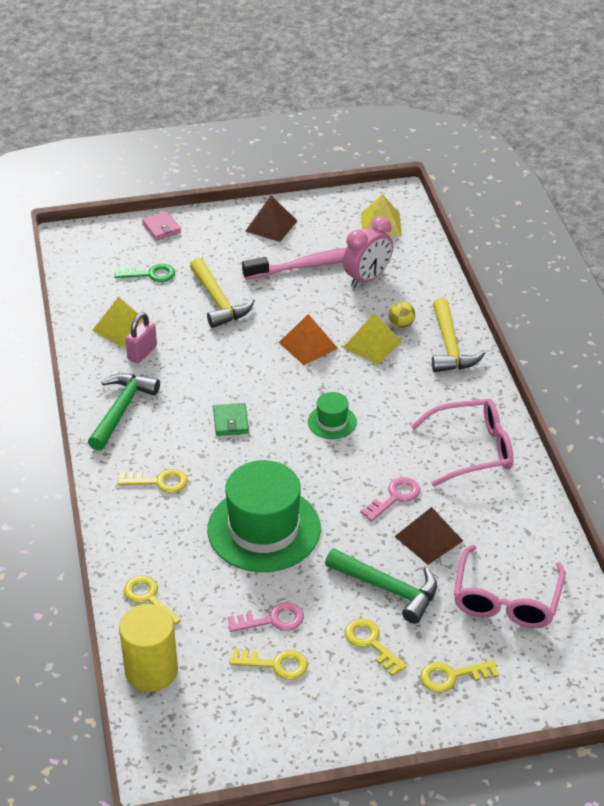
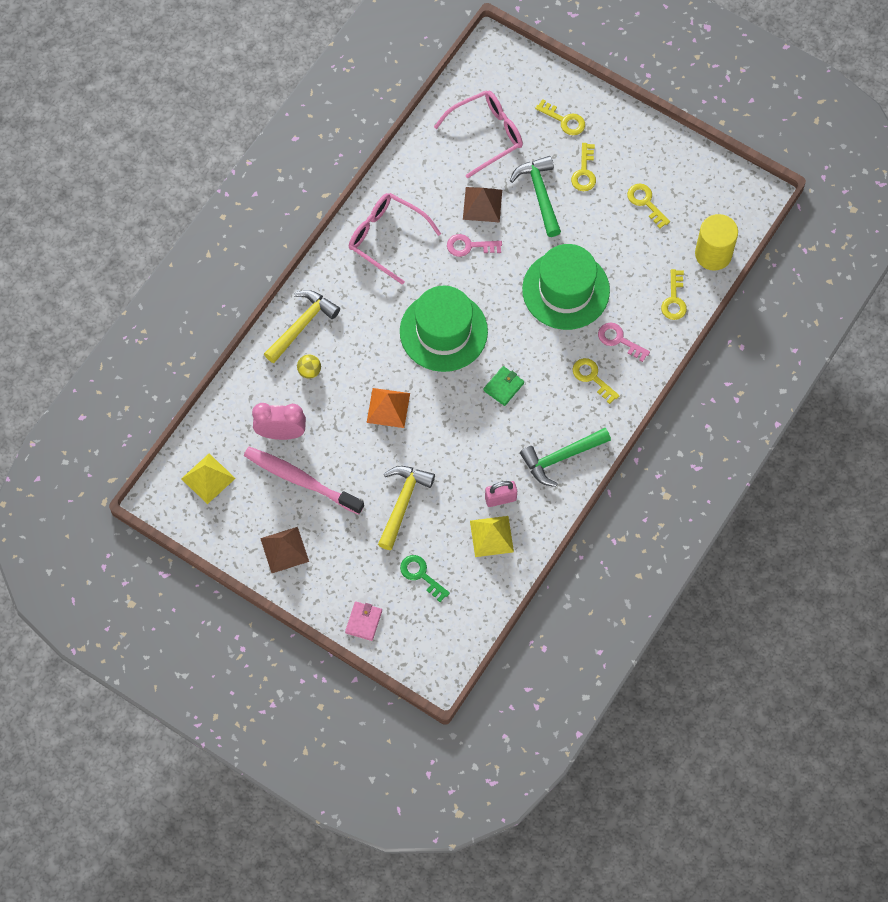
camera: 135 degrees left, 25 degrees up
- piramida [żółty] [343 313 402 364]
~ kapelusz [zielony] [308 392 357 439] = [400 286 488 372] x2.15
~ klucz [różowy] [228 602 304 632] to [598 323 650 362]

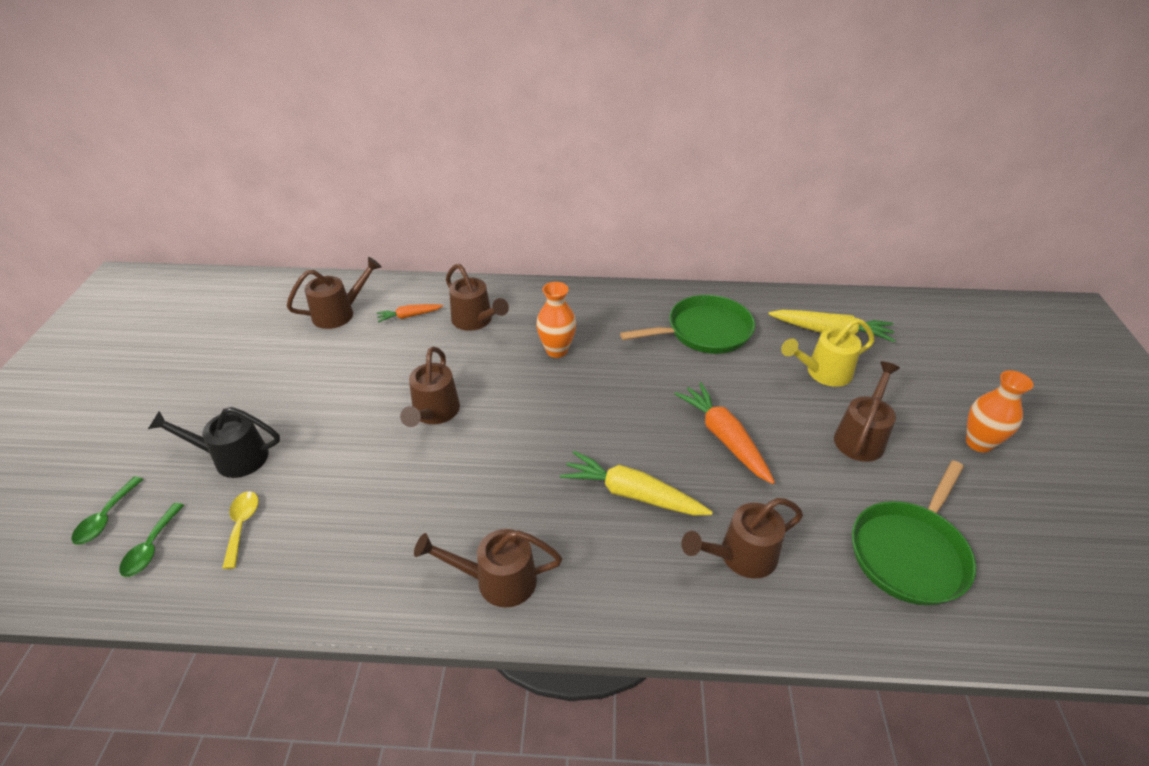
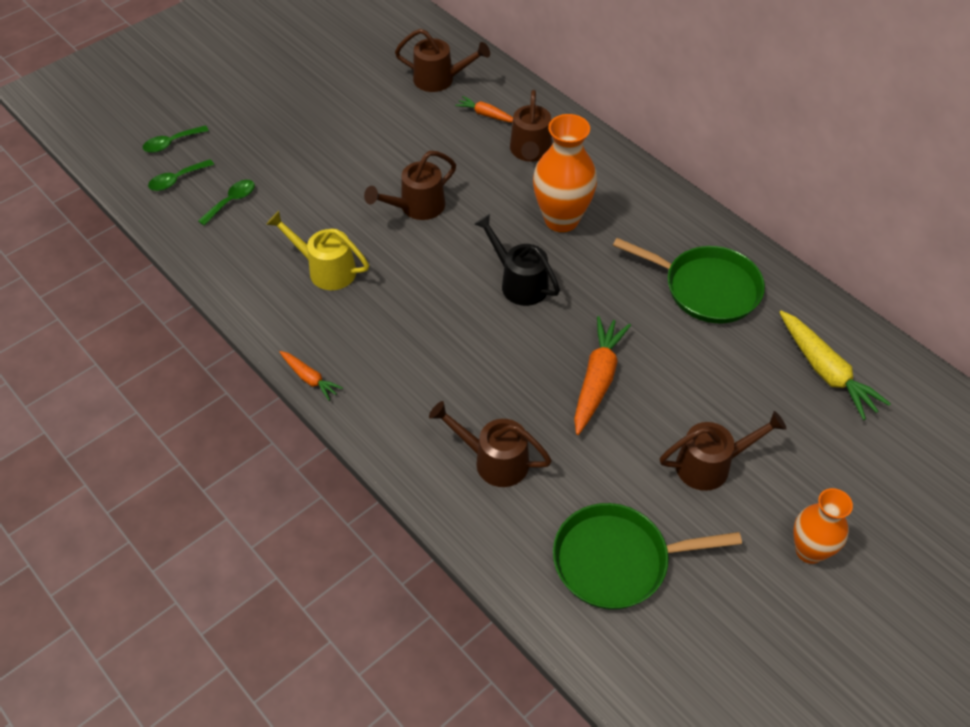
camera: 45 degrees right, 10 degrees up
~ wazon [pomarańczowy] [536 282 576 358] = [533 114 597 232] x1.52
~ konewka [żółty] [781 318 875 387] to [266 211 369 290]
~ konewka [czarny] [148 407 280 478] to [474 214 560 306]
- marchewka [żółty] [560 451 713 515]
~ łyżka [żółty] [222 491 259 569] to łyżka [zielony] [198 180 255 226]
- konewka [brązowy] [414 529 562 608]
+ marchewka [pomarańczowy] [280 351 343 401]

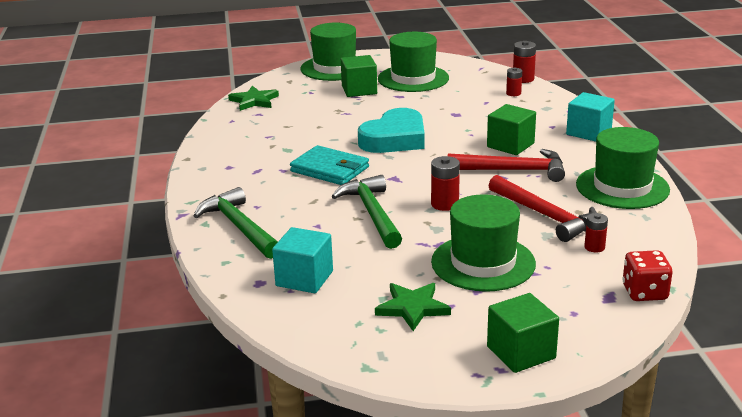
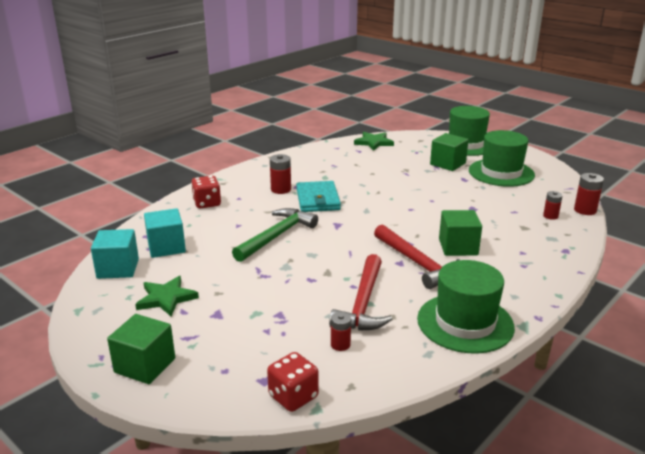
camera: 50 degrees right, 0 degrees up
~ sześcian [turkusowy] [566 92 615 142] to [91 229 139 279]
- serce [turkusowy] [358 108 425 153]
~ bateria [czerwony] [431 156 460 211] to [270 154 291 194]
~ młotek [zielony] [193 187 278 259] to kostka do gry [czerwony] [191 176 221 209]
- kapelusz [zielony] [431 194 536 292]

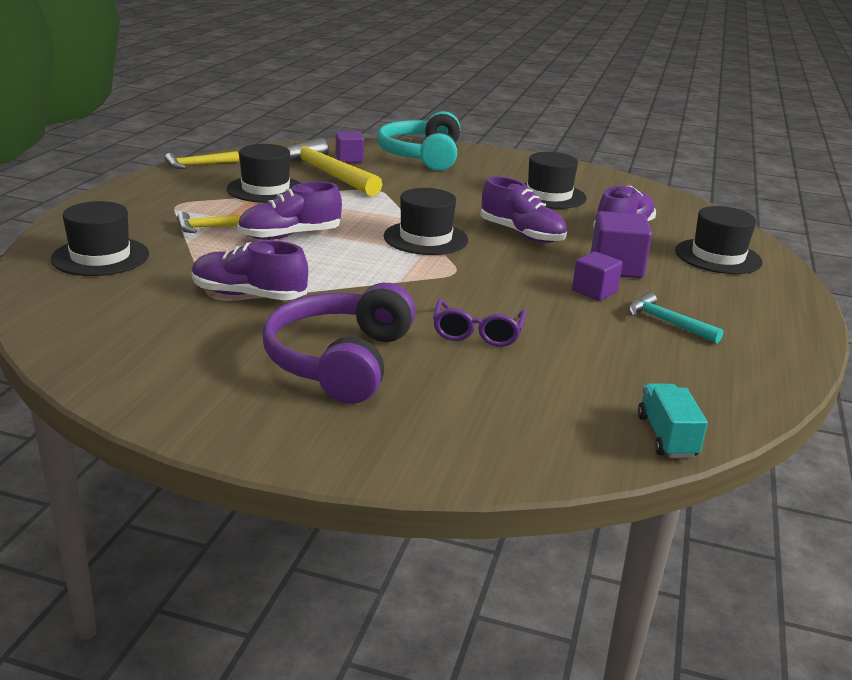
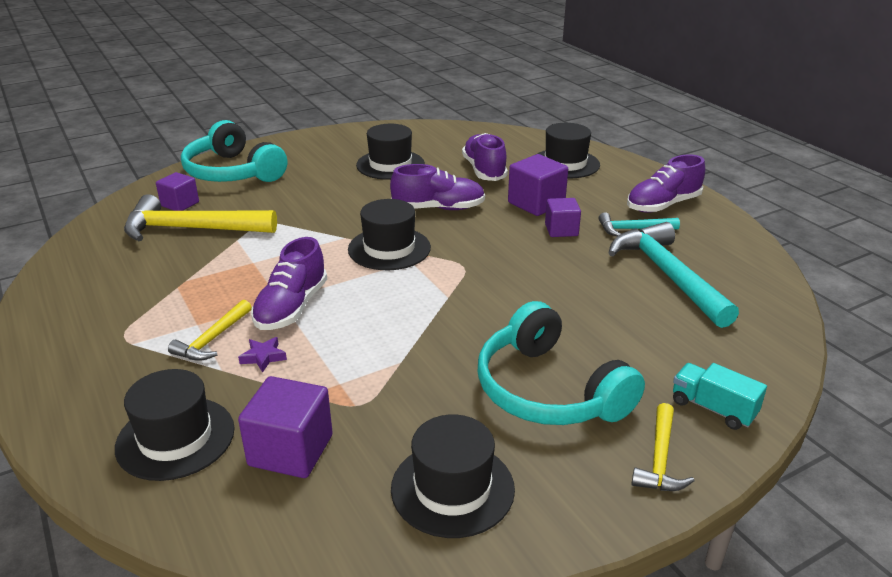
camera: 45 degrees left, 5 degrees up
~ kapelusz [czarny] [227 144 301 203] to [391 415 515 538]
~ młotek [żółty] [165 151 239 169] to [631 403 694 491]
~ but [fioletowy] [192 240 308 300] to [627 155 705 213]
~ słuchawki [fioletowy] [263 283 416 404] to słuchawki [turkusowy] [478 301 645 425]
- okulary [fioletowy] [433 299 526 347]
~ ciężarówka [turkusowy] [638 383 708 458] to [673 363 767 430]
+ młotek [turkusowy] [609 222 739 328]
+ gwiazda [fioletowy] [238 337 287 372]
+ sześcian [fioletowy] [238 376 333 478]

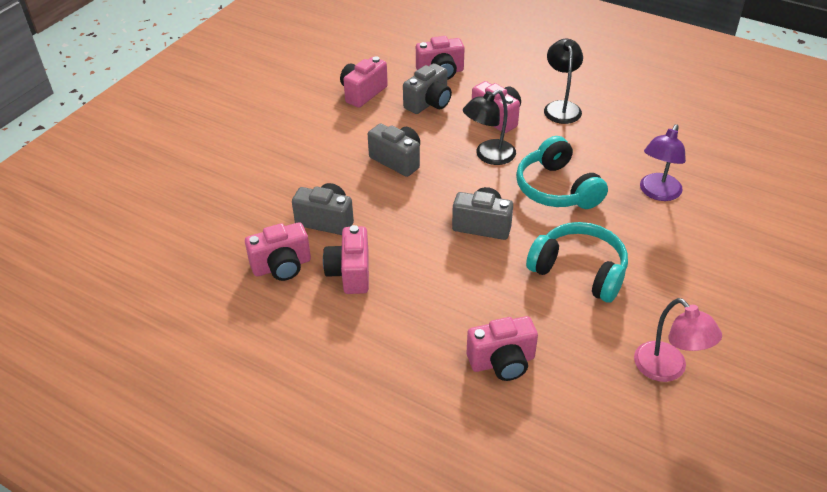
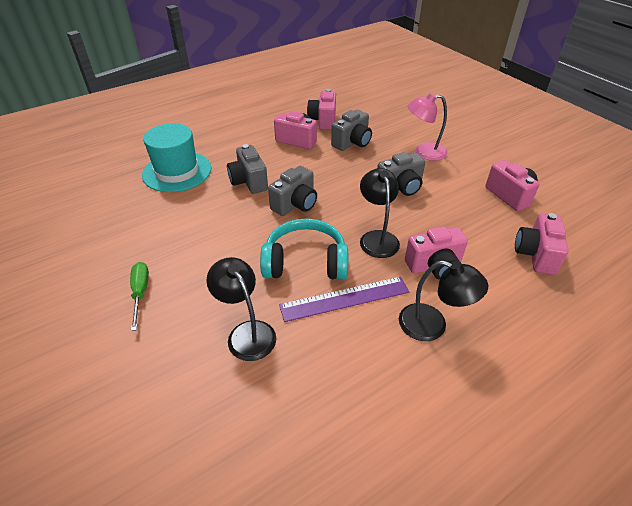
camera: 115 degrees right, 0 degrees up
~ aparat fotograficzny [szary] [403 63 452 114] to [227 144 268 194]
~ lampka [fioletowy] [640 124 686 201] to lampka [czarny] [206 257 276 361]
- słuchawki [turkusowy] [526 222 628 303]
~ lampka [różowy] [634 298 722 382] to [407 93 448 161]
~ aparat fotograficzny [różowy] [467 316 538 381] to kapelusz [turkusowy] [142 123 211 192]
+ śrubokręt [zielony] [130 262 149 331]
+ linijka [fioletowy] [279 276 409 322]

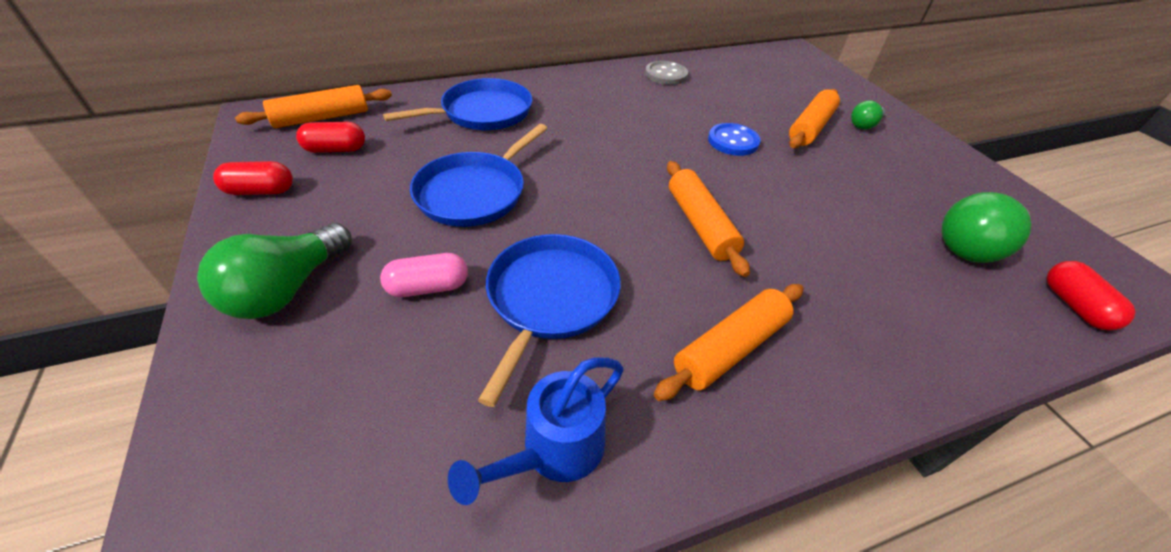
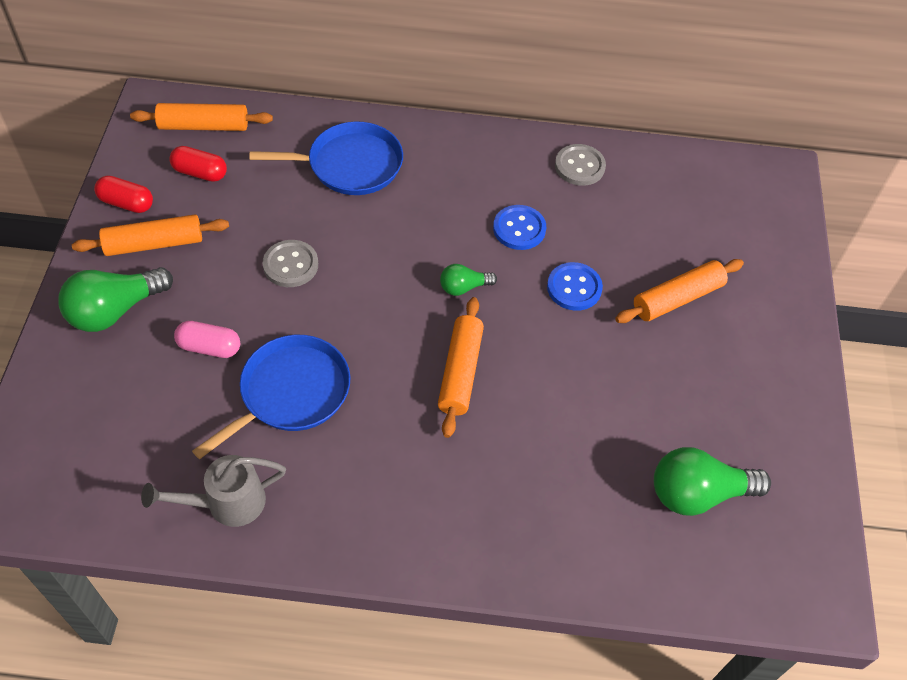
camera: 25 degrees right, 10 degrees up
~ żarówka [zielony] [851 100 885 130] to [440 264 497 296]
~ patelnia [niebieski] [410 124 547 227] to guzik [szary] [263 240 318 287]
- kapsułka [czerwony] [1047 261 1135 330]
~ wałek do ciasta [pomarańczowy] [654 284 803 401] to [72 215 229 256]
~ konewka [niebieski] [448 358 624 505] to konewka [szary] [141 455 286 527]
+ guzik [niebieski] [493 205 546 250]

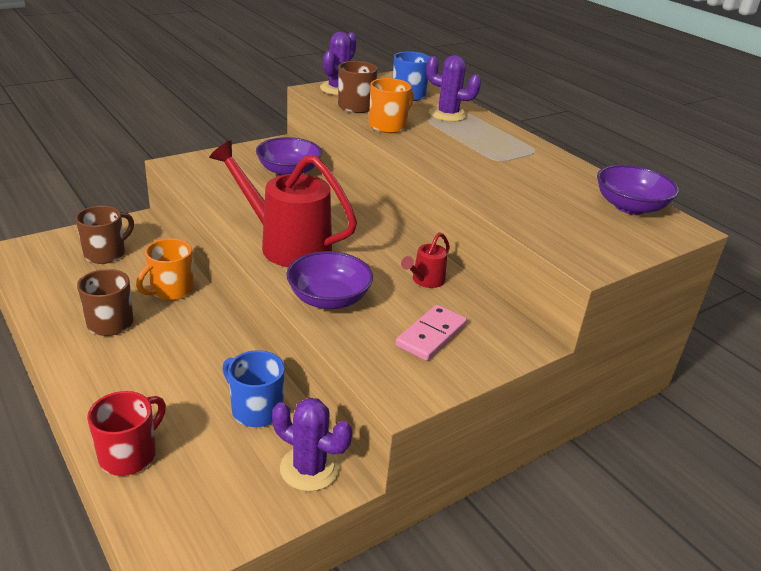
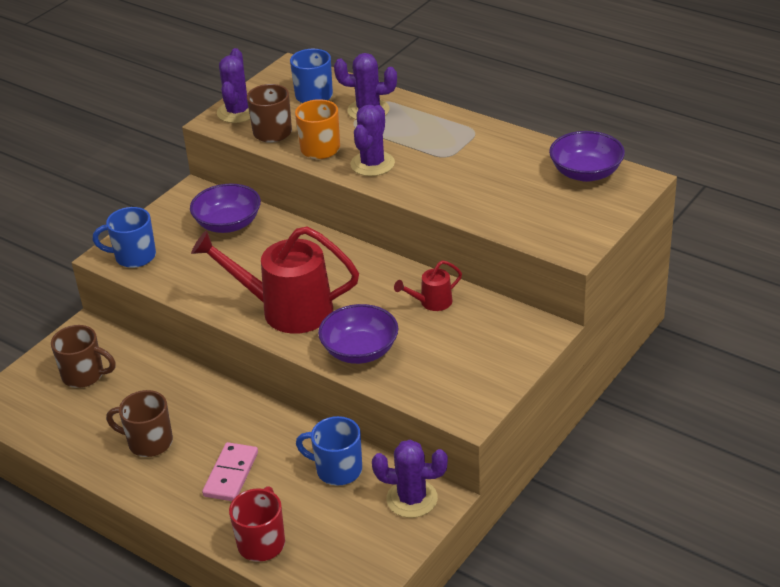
camera: 15 degrees left, 5 degrees up
~ kubek [brązowy] [76 206 134 264] = [51 325 116 388] 90 degrees clockwise
~ konewka [czerwony] [401 232 450 288] = [394 260 462 311] 45 degrees clockwise
- kubek [pomarańczowy] [136 239 194 300]
~ kostka domina [różowy] [395 305 467 361] to [202 442 258 501]
+ kaktus [fioletowy] [350 105 395 176]
+ kubek [niebieski] [93 207 156 268]

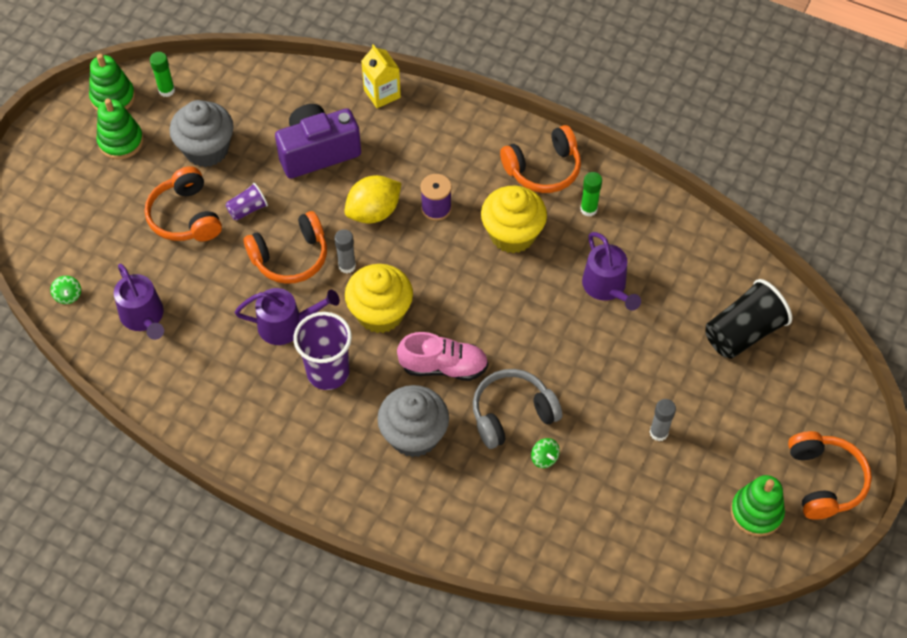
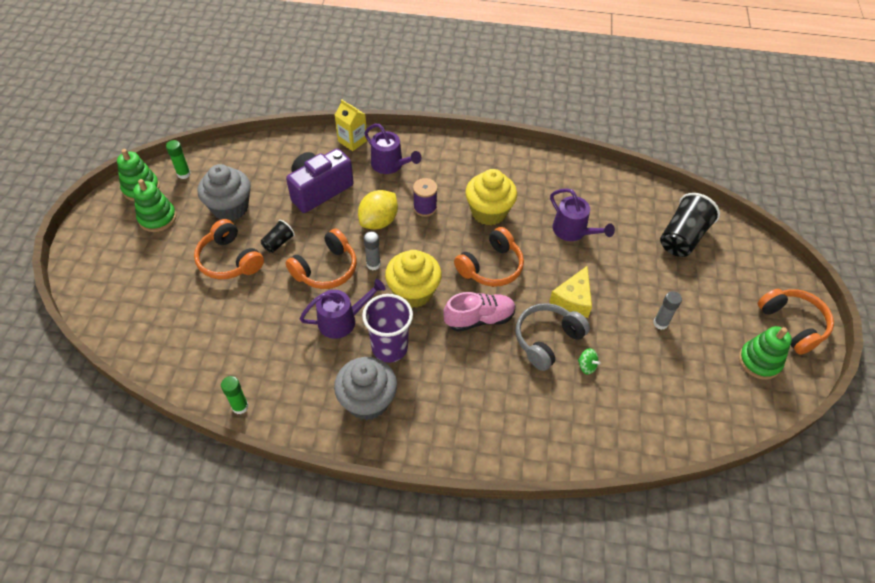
camera: 20 degrees left, 5 degrees down
~ słuchawki [pomarańczowy] [500 125 581 193] to [454 227 524 287]
~ klej w sztyfcie [zielony] [580 172 602 217] to [221 376 249 414]
~ szklanka [fioletowy] [225 183 268 221] to szklanka [czarny] [261 220 295 253]
~ konewka [fioletowy] [114 264 164 340] to [364 124 421 174]
- bączek [zielony] [50 276 81 304]
~ muffinka [szary] [377 385 449 457] to [334 357 397 420]
+ ser [żółty] [549 266 592 318]

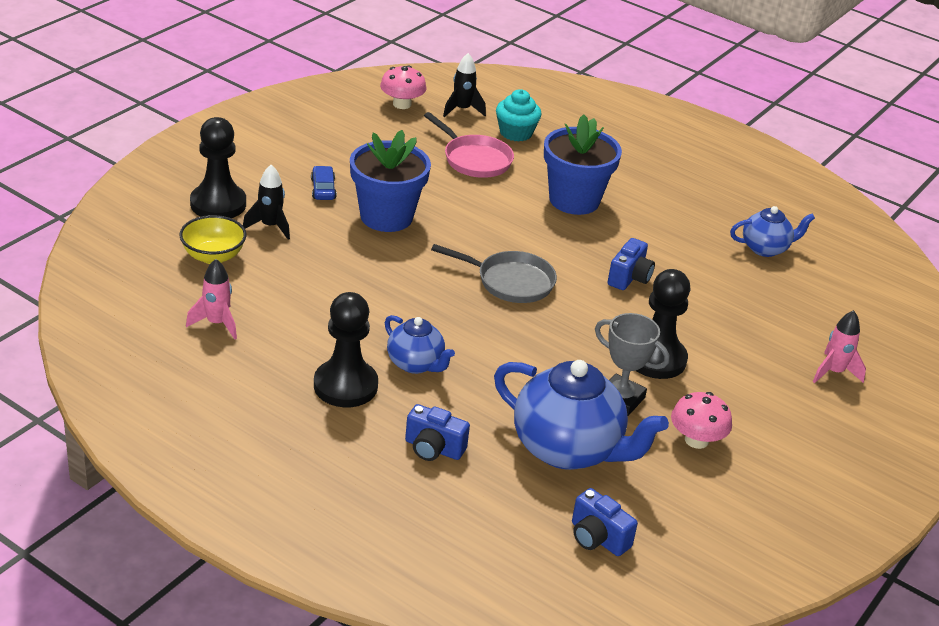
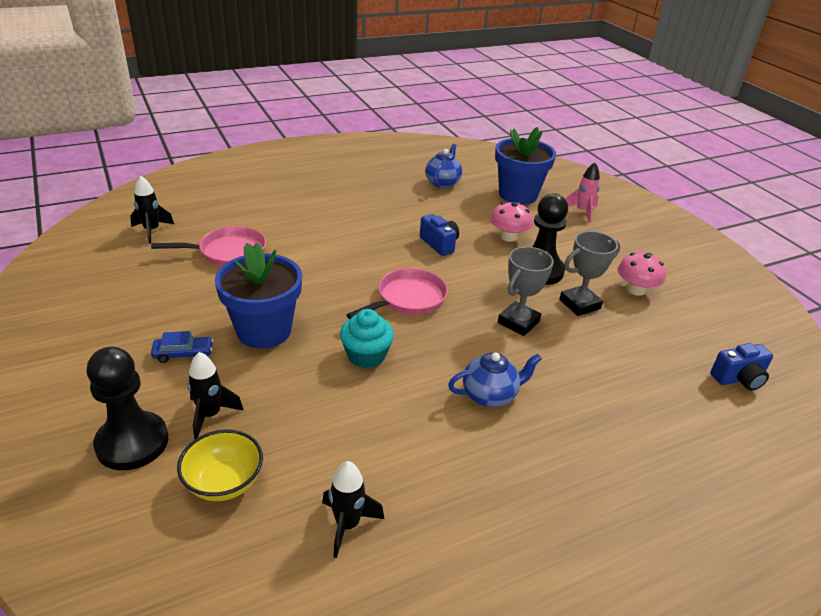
camera: 60 degrees left, 0 degrees up
~ grzyb [różowy] [380 65 426 109] to [490 202 533 242]
~ muffinka [turkusowy] [496 89 541 142] to [340 309 394 368]
~ doniczka [niebieski] [544 114 622 215] to [495 127 556 204]
~ samochód [niebieski] [311 166 337 200] = [151 331 213 363] 150 degrees clockwise
~ patelnia [szary] [431 244 557 303] to patelnia [różowy] [347 268 448 319]
~ rakieta [różowy] [186 259 237 340] to rakieta [czarny] [322 461 384 558]
- pionek [czarny] [314 292 378 407]
- imbryk [niebieski] [494 360 669 470]
- aparat fotograficzny [niebieski] [405 404 470 461]
+ puchar [szary] [498 247 554 336]

